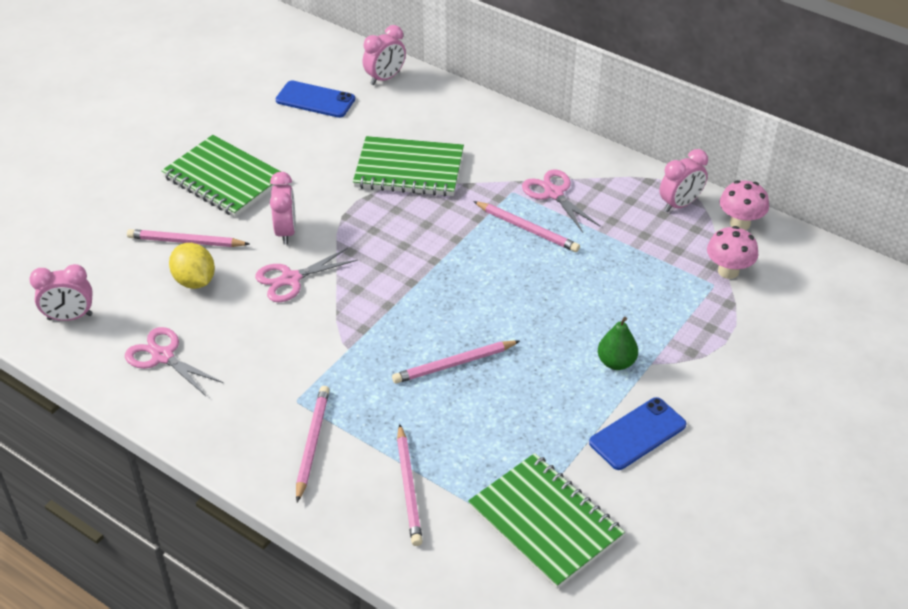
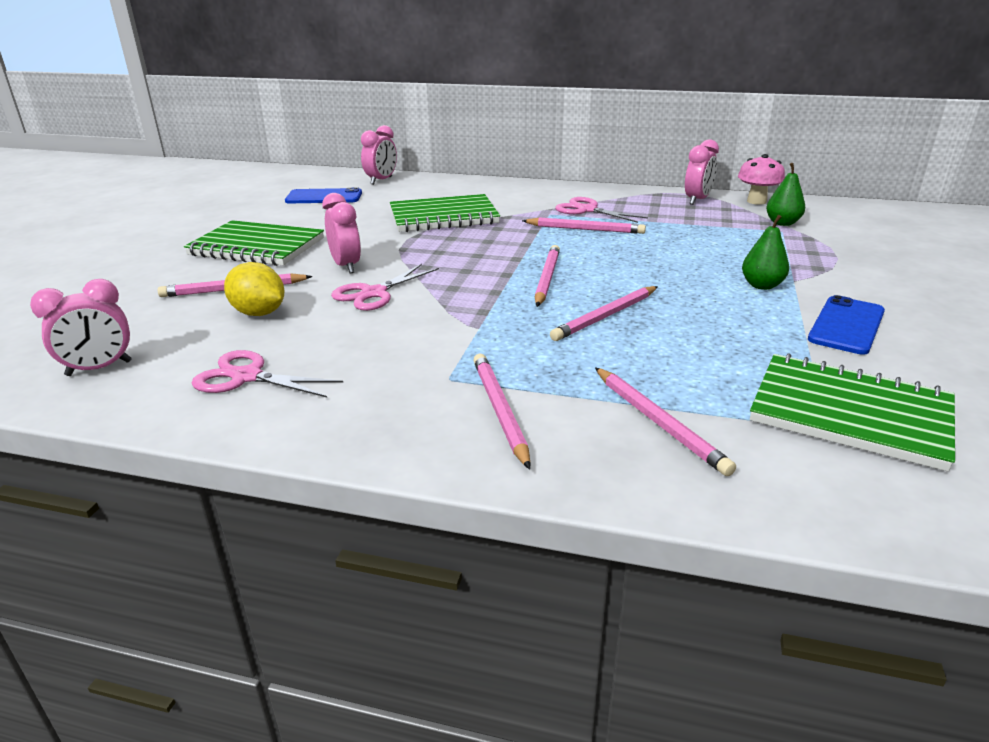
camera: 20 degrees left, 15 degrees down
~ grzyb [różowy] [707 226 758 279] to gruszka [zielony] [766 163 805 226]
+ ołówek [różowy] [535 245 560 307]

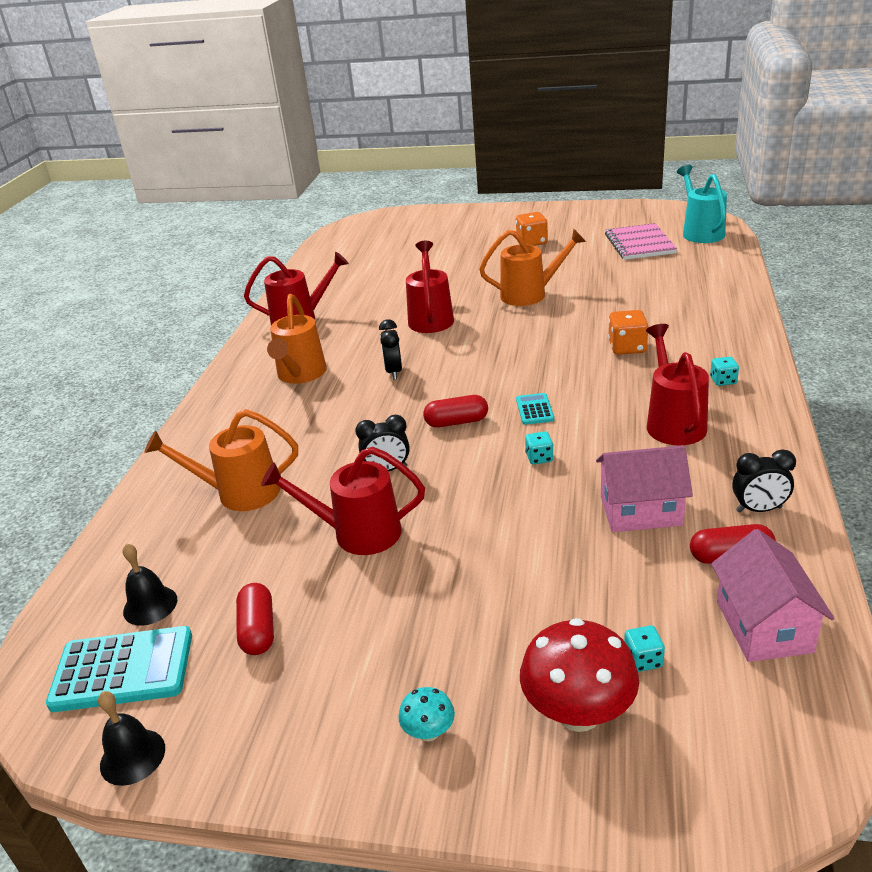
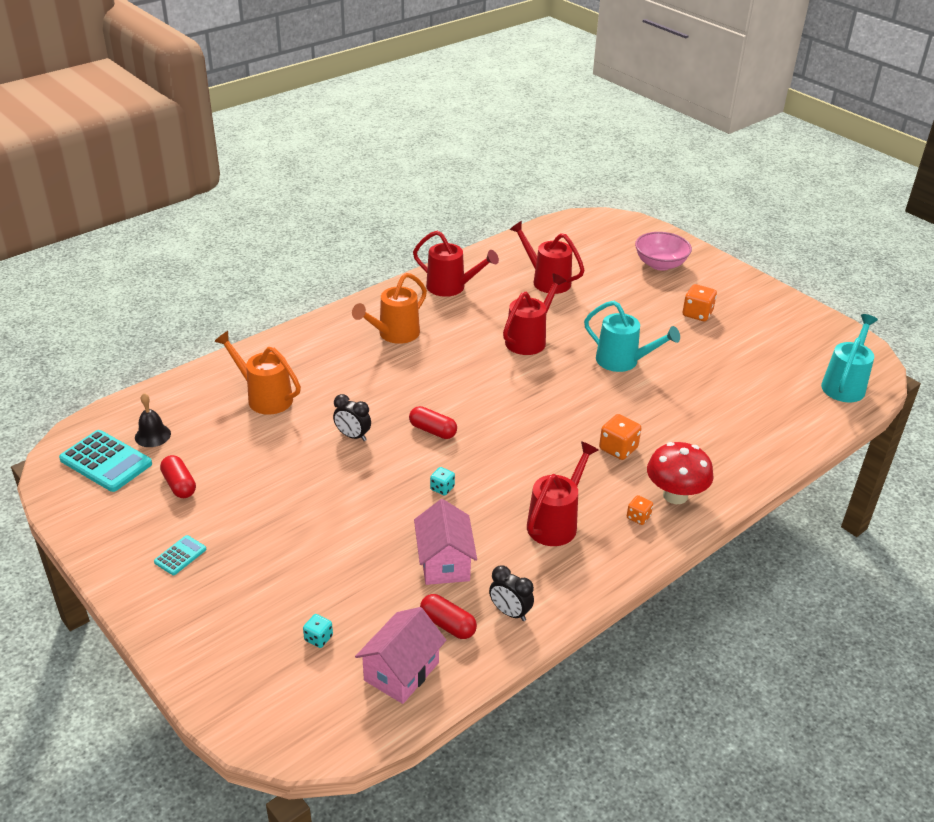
camera: 35 degrees right, 5 degrees up
- zeszyt [różowy] [605 223 677 260]
~ konewka [pomarańczowy] [479 229 586 306] to konewka [turkusowy] [584 301 680 372]
- budzik [czarny] [379 319 402 380]
~ kostka do gry [turkusowy] [710 357 739 386] to kostka do gry [pomarańczowy] [627 495 653 525]
~ kalkulator [turkusowy] [516 393 554 425] to [154 535 206 575]
~ domek [różowy] [596 445 693 532] = [414 499 477 585] 45 degrees clockwise
~ konewka [czerwony] [261 447 425 555] to [509 221 584 294]
~ kapsułka [czerwony] [236 583 274 655] = [160 455 196 498] 60 degrees counterclockwise
~ grzyb [czerwony] [520 618 639 732] to [647 442 714 504]
- grzyb [turkusowy] [398 687 455 741]
- dzwonek [czarny] [98 691 165 786]
+ miska [różowy] [635 232 692 271]

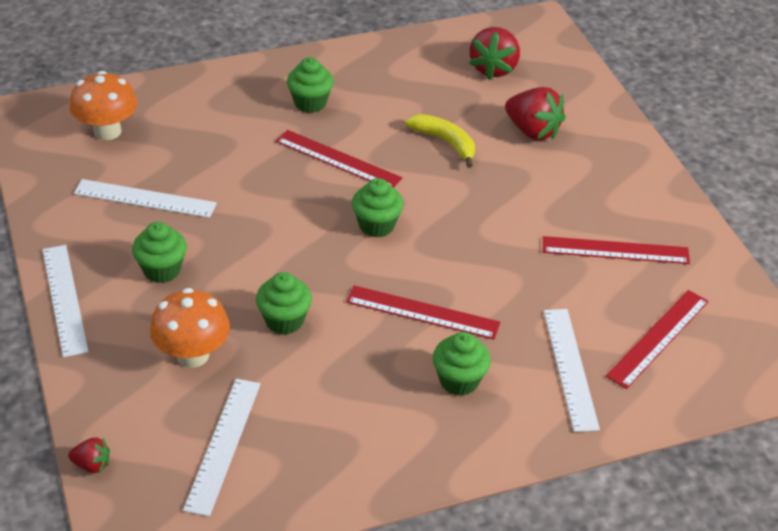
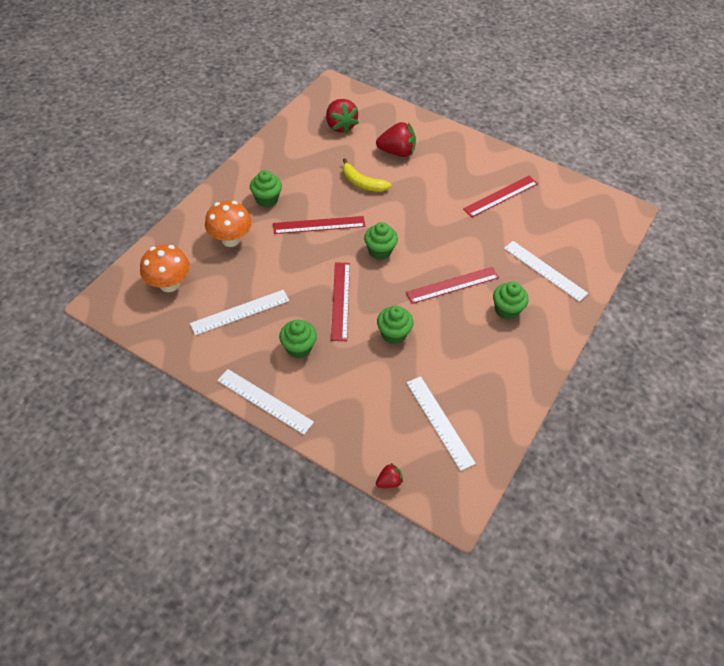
camera: 40 degrees left, 10 degrees up
~ banan [żółty] [405 114 475 168] = [343 158 391 192] 150 degrees counterclockwise
~ grzyb [pomarańczowy] [150 288 230 368] to [205 201 252 247]
~ linijka [czerwony] [606 290 709 389] to [331 262 350 341]

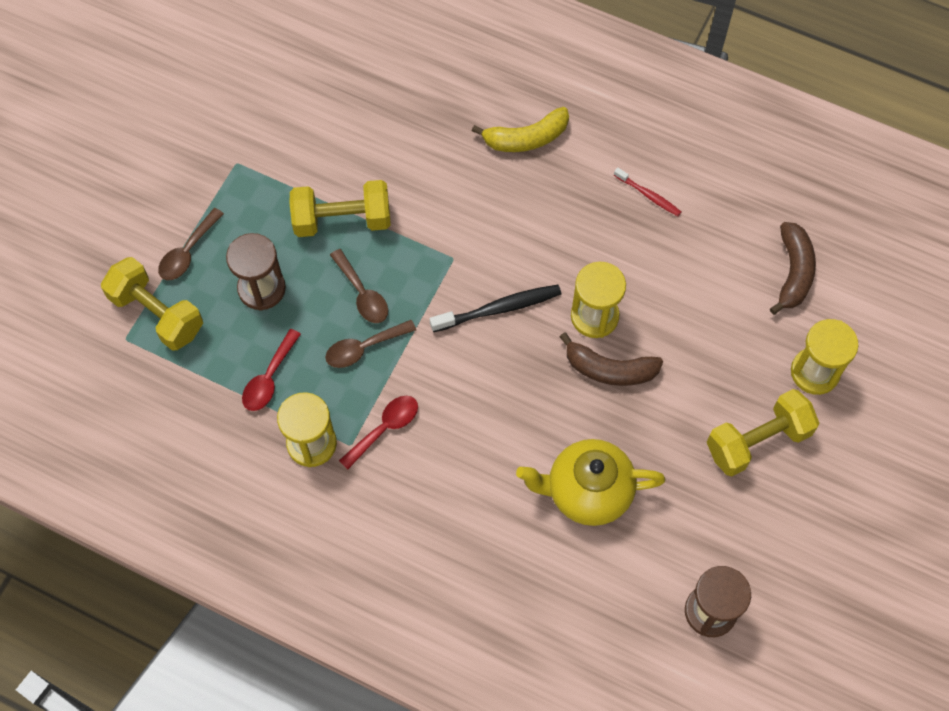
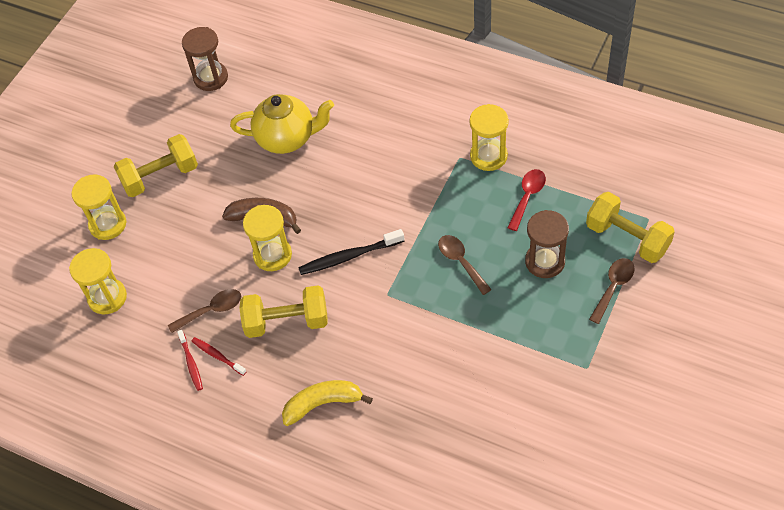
camera: 175 degrees left, 10 degrees down
~ hantel [żółty] [289 180 391 237] to [239 285 328 338]
~ banan [brązowy] [770 222 816 315] to klepsydra [żółty] [69 248 127 314]
~ łyżka [brązowy] [325 320 416 368] to [168 289 242 333]
- łyżka [czerwony] [339 396 418 469]
+ szczoteczka do zębów [czerwony] [177 330 203 391]

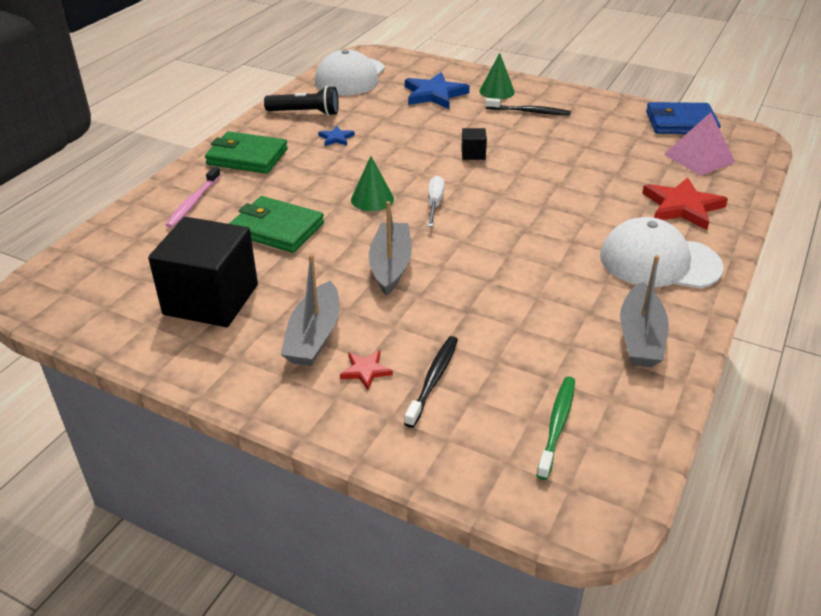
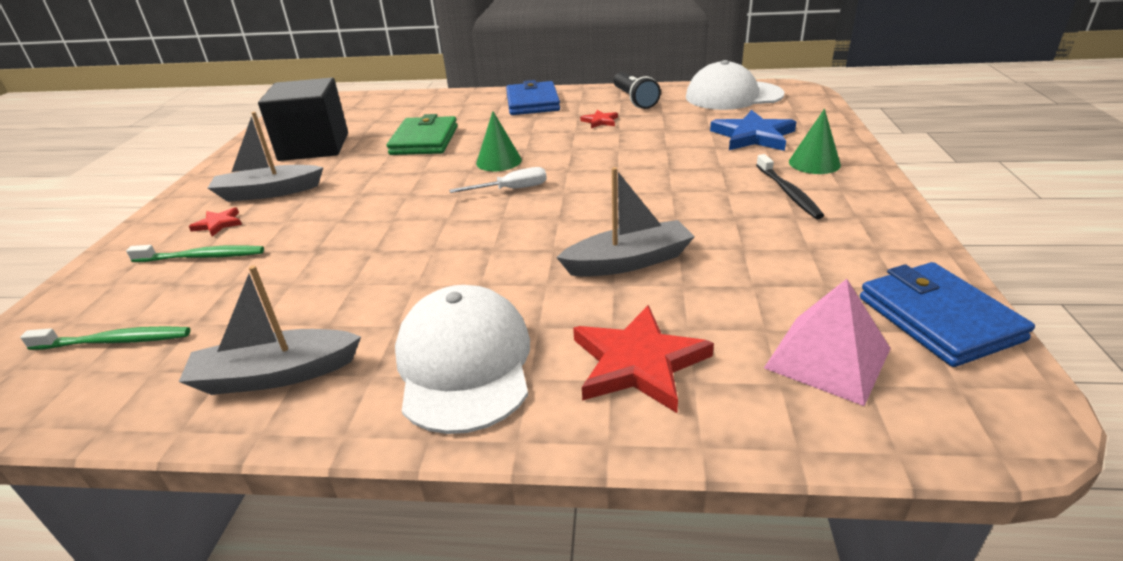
camera: 70 degrees right, 5 degrees down
~ gwiazda [niebieski] [318 126 355 146] to gwiazda [czerwony] [580 110 618 128]
- sześcian [czarny] [461 128 487 160]
~ portfel [zielony] [205 131 288 174] to portfel [niebieski] [506 80 560 115]
- szczoteczka do zębów [różowy] [166 167 221 228]
~ łódka [szary] [369 201 412 296] to [556 167 695 277]
~ szczoteczka do zębów [czarny] [404 336 458 428] to szczoteczka do zębów [zielony] [126 245 264 262]

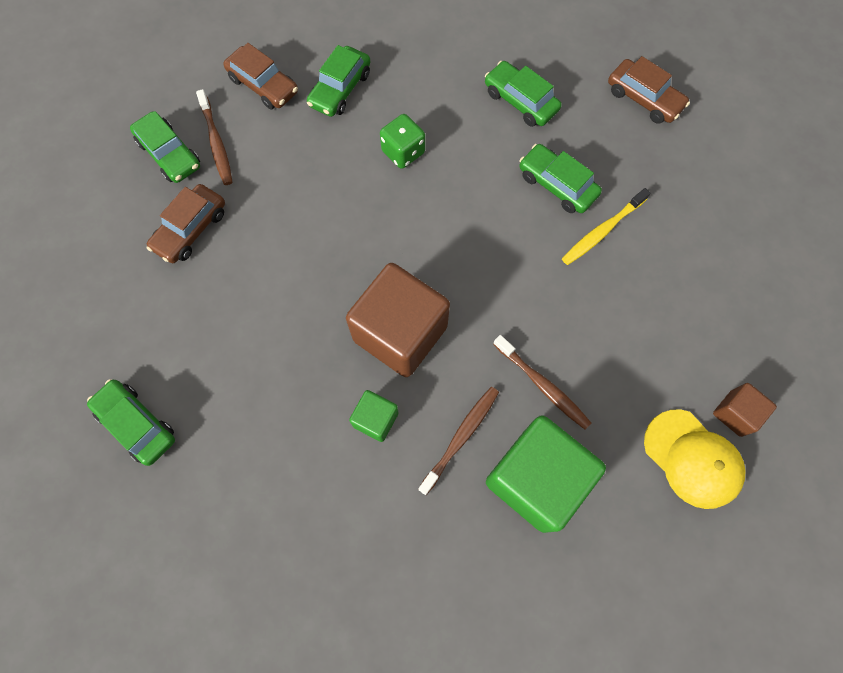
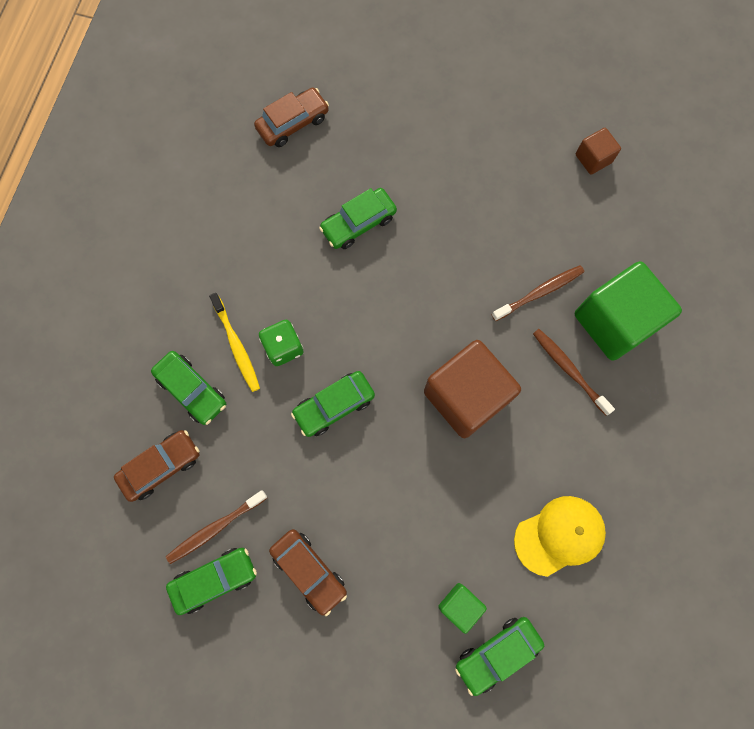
camera: 75 degrees left, 5 degrees up
~ samochód [zielony] [485 61 562 127] to [291 371 375 437]
~ szczoteczka do zębów [brązowy] [196 89 233 185] = [166 490 267 564] 150 degrees clockwise
~ szczoteczka do zębów [żółty] [562 188 651 265] to [209 293 260 392]
~ sześcian [zielony] [349 390 399 442] to [438 583 487 634]
~ czapka [żółty] [644 409 746 509] to [514 496 606 577]

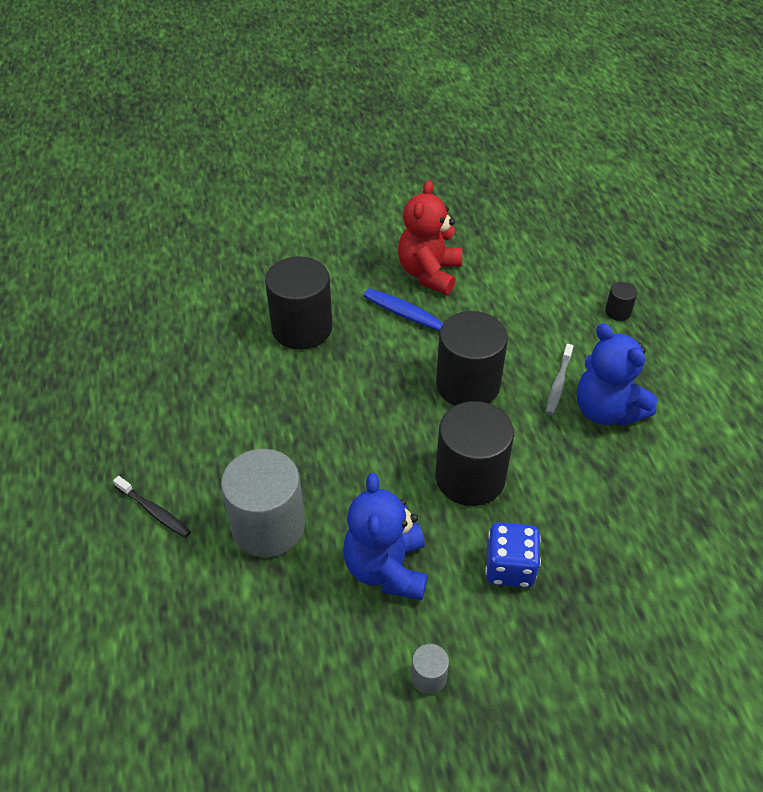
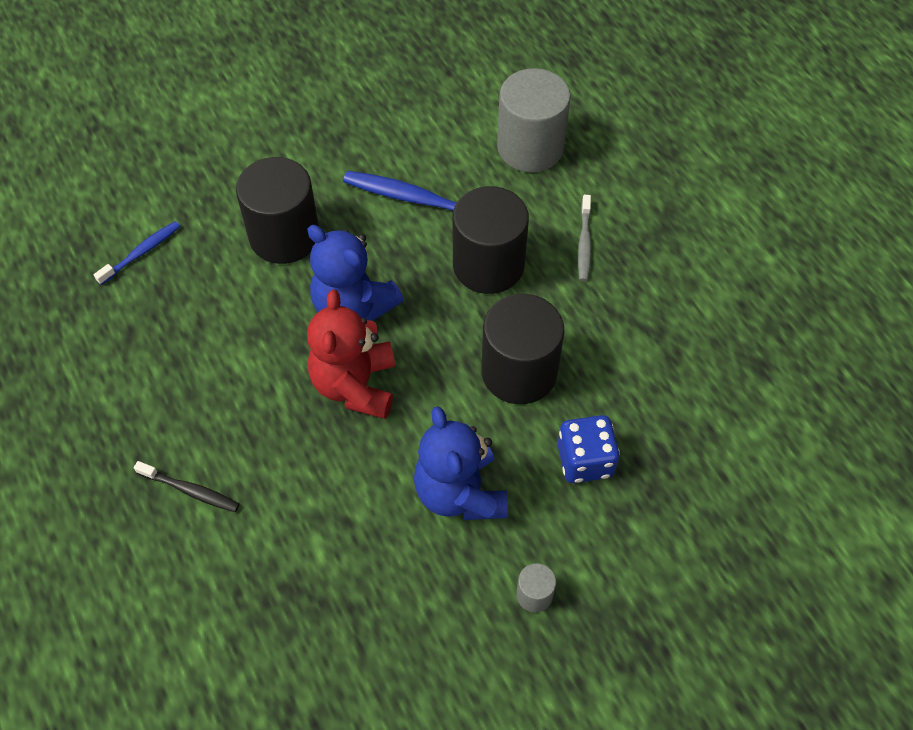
camera: 15 degrees left, 10 degrees up
~ miś [czerwony] [398 180 462 295] to [307 290 395 419]
- walec [czarny] [605 282 637 321]
~ miś [niebieski] [577 323 657 426] to [307 225 404 321]
~ walec [szary] [221 449 305 557] to [497 68 571 172]
+ szczoteczka do zębów [niebieski] [94 221 181 285]

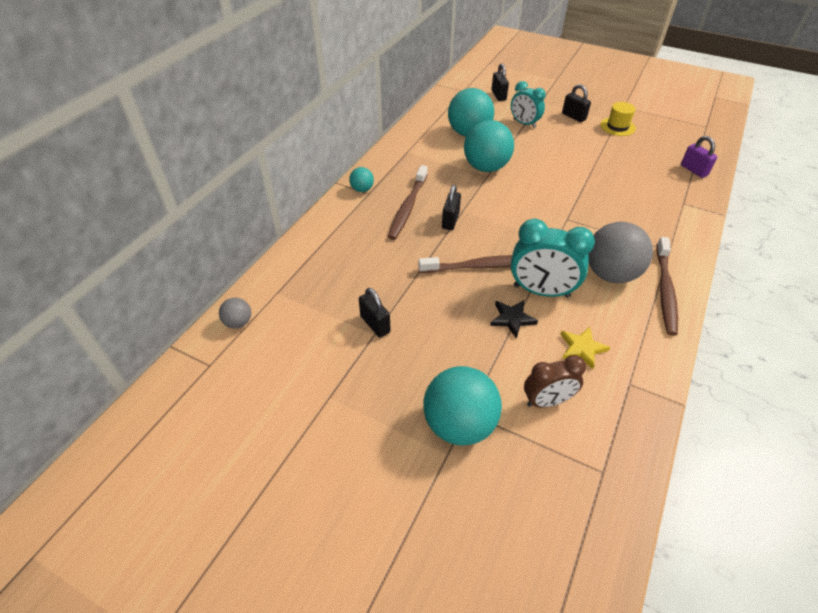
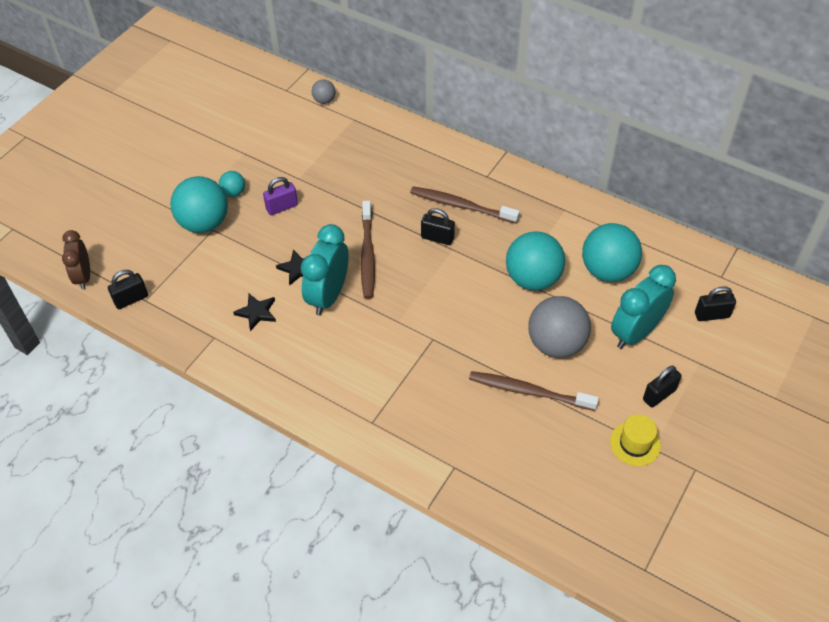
camera: 95 degrees right, 5 degrees up
~ budzik [turkusowy] [511 81 546 128] = [611 265 676 349] x1.52
~ kłódka [fioletowy] [681 136 717 178] to [263 177 298 215]
~ piłka [turkusowy] [349 167 374 192] to [219 171 245 197]
~ piłka [szary] [588 222 653 283] to [528 296 591 358]
~ szczoteczka do zębów [brązowy] [656 237 678 336] to [469 371 599 411]
~ kłódka [czarny] [359 288 391 338] to [108 270 148 309]
~ gwiazda [żółty] [560 327 610 369] to gwiazda [czarny] [233 294 276 331]
~ budzik [brązowy] [524 355 586 408] to [62 230 90 290]

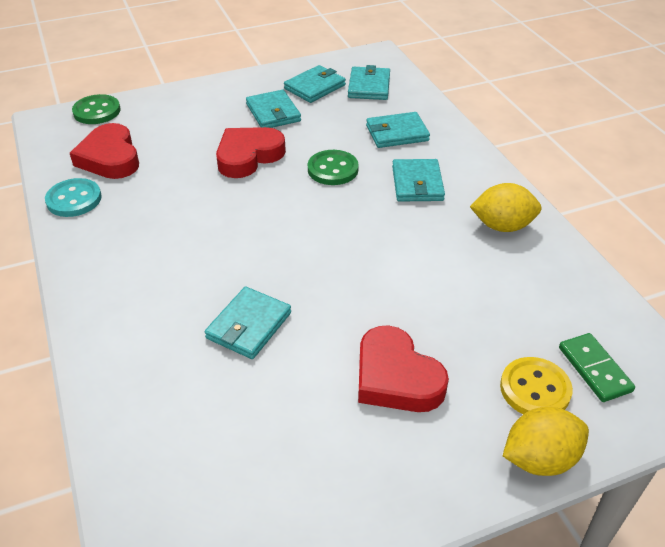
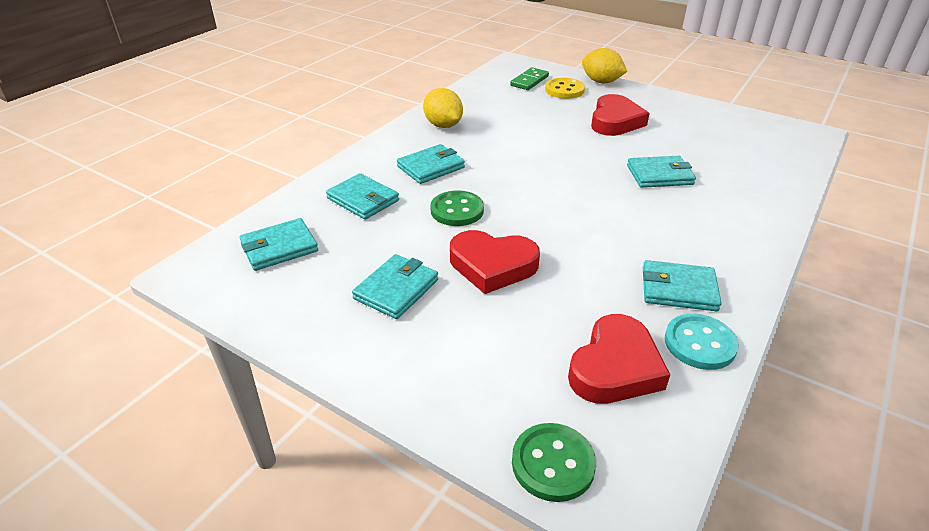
camera: 125 degrees left, 5 degrees down
~ portfel [turkusowy] [284 65 346 103] to [643 260 722 311]

